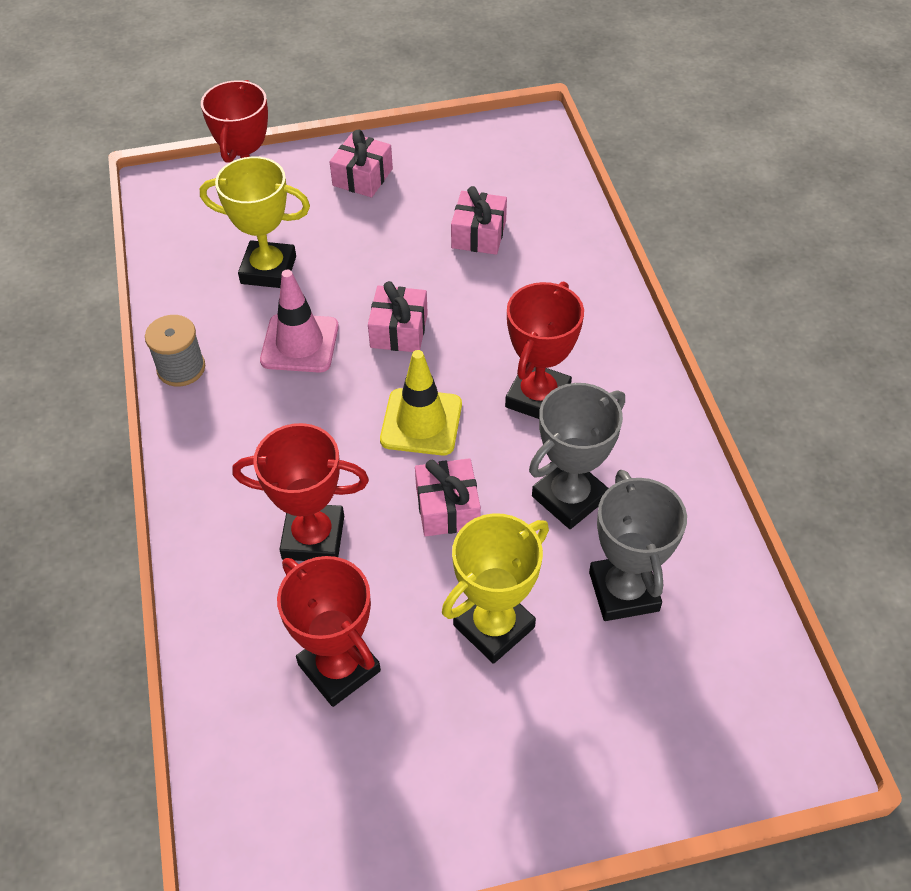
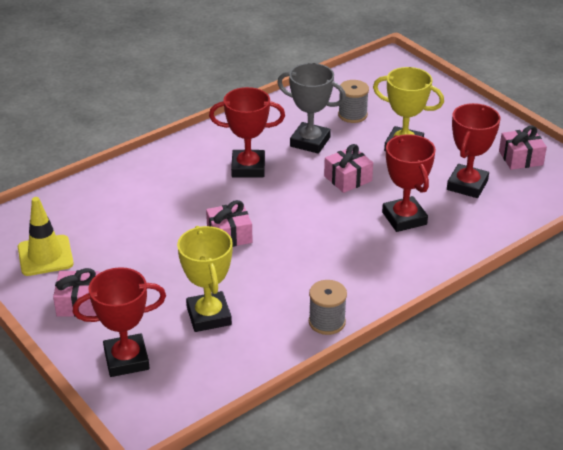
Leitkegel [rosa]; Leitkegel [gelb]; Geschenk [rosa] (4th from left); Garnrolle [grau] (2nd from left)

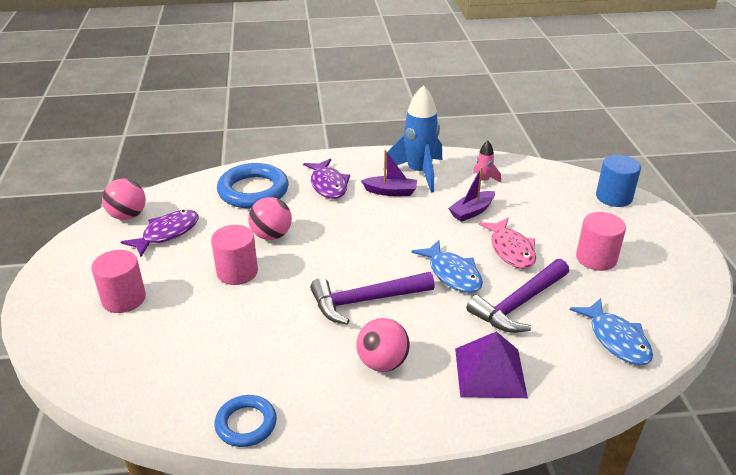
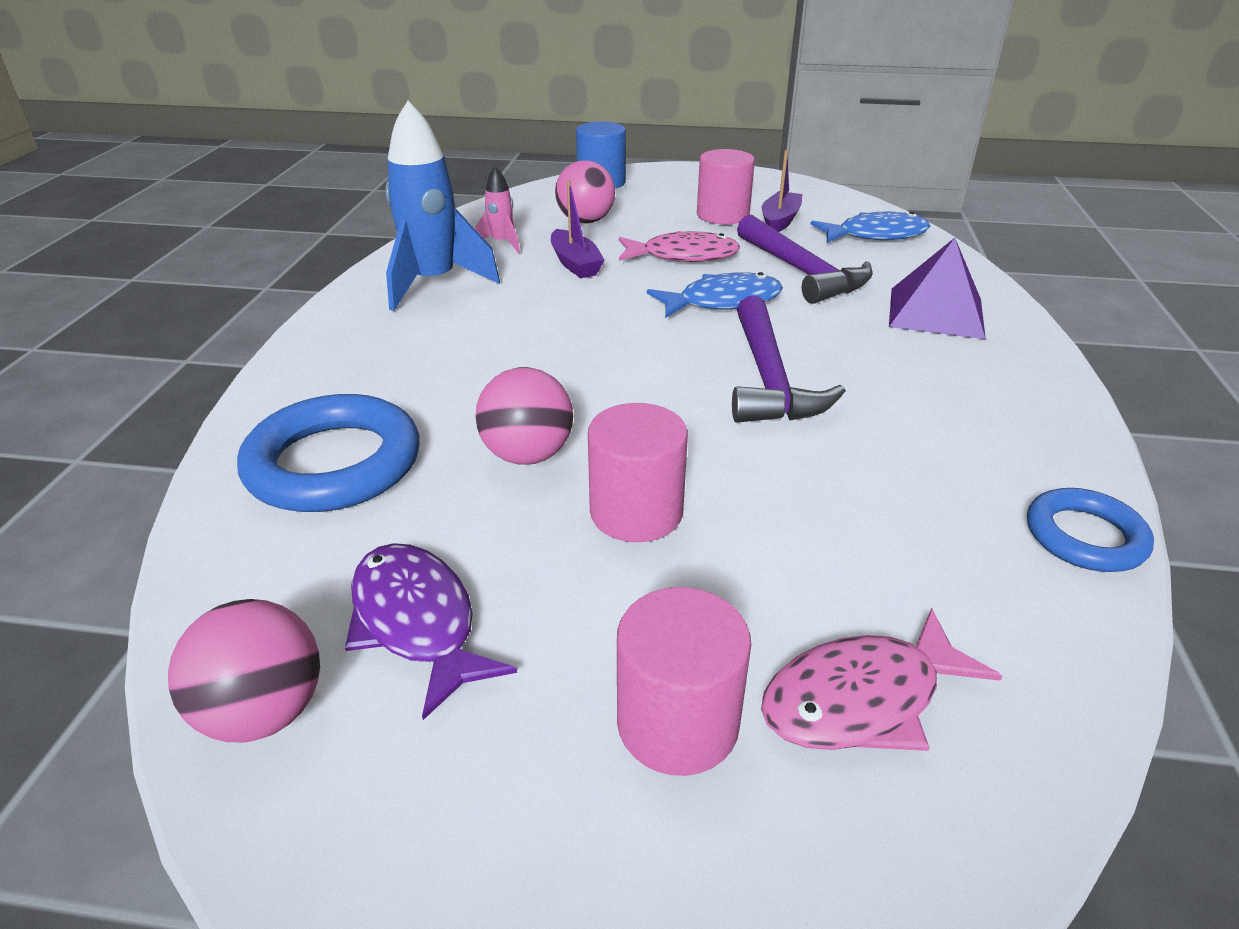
Fisch [lila] (2nd from left in the first image); Fisch [rosa] (2nd from left); Ball [rosa] (3rd from left); Boot [lila] (2nd from left)

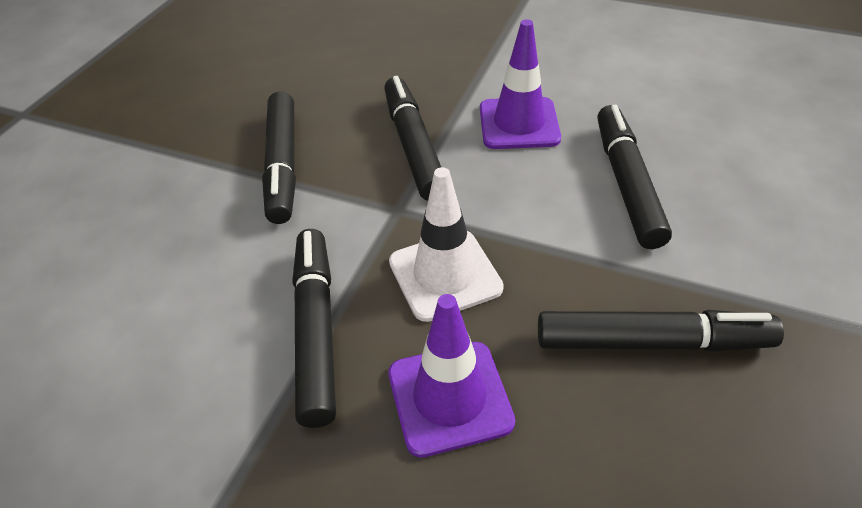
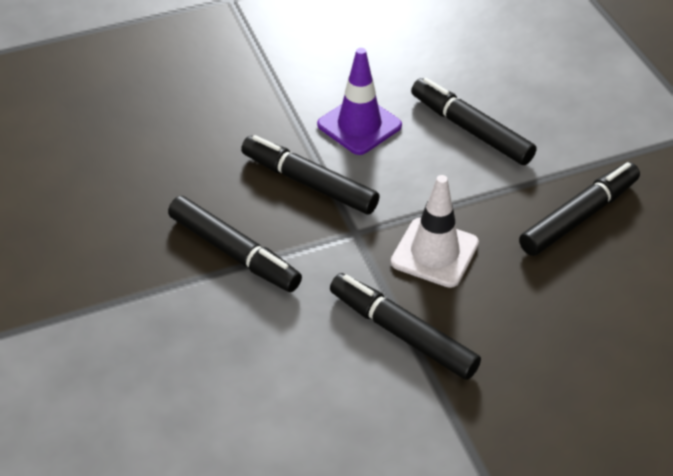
Leitkegel [lila] (1st from left in the first image)

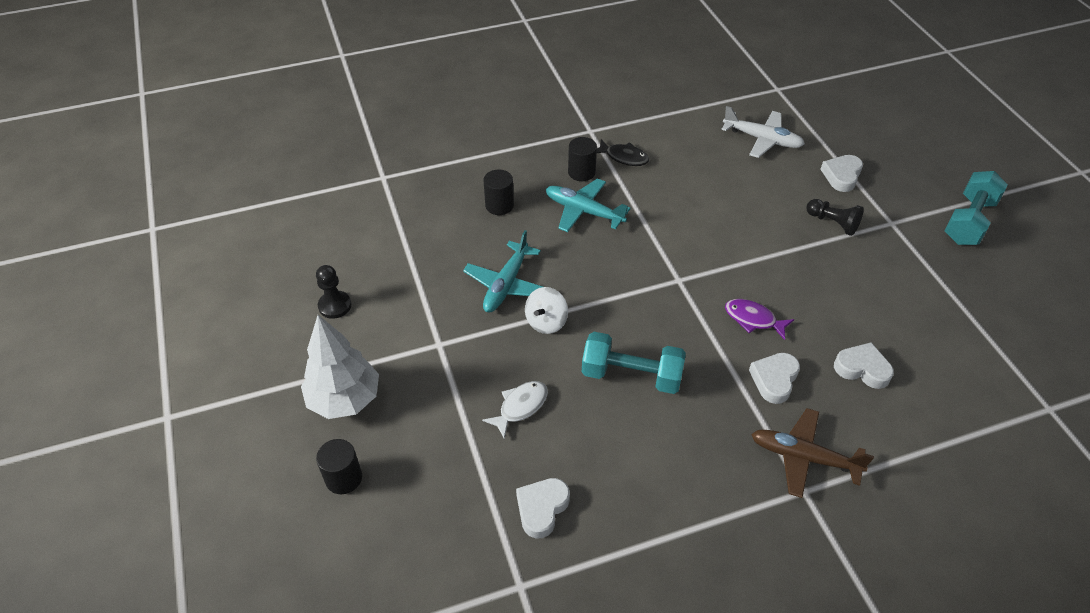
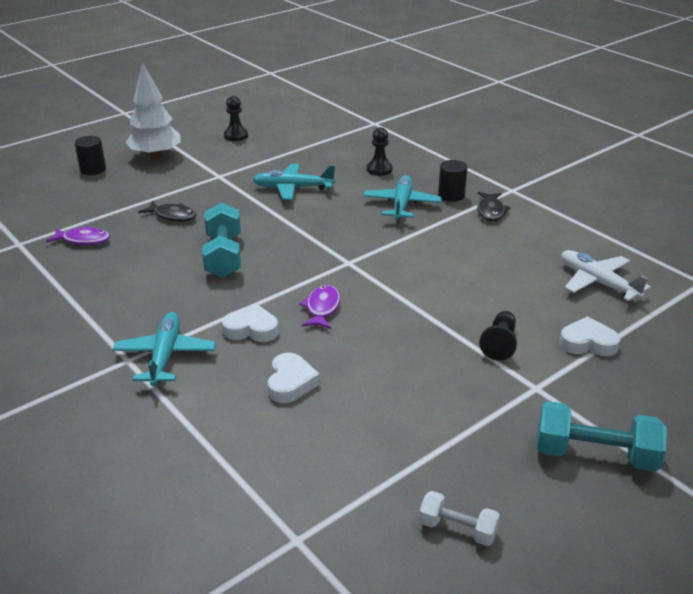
Kreisel [weiß]; Hantel [weiß]; Bauer [schwarz] (2nd from left); Fisch [lila] (1st from left); Fisch [schwarz] (1st from left); Flugzeug [türkis] (1st from left); Flugzeug [weiß]

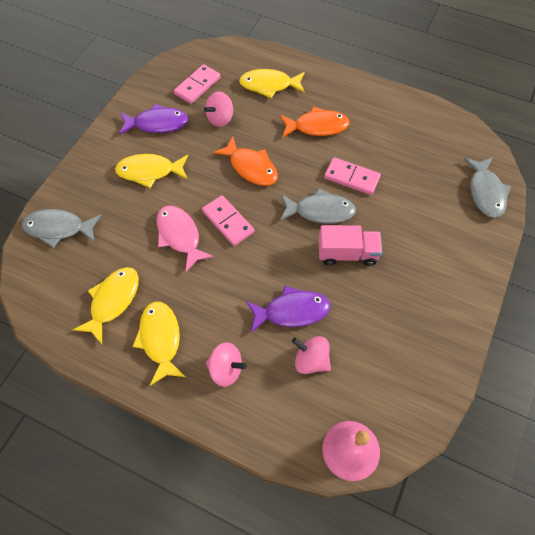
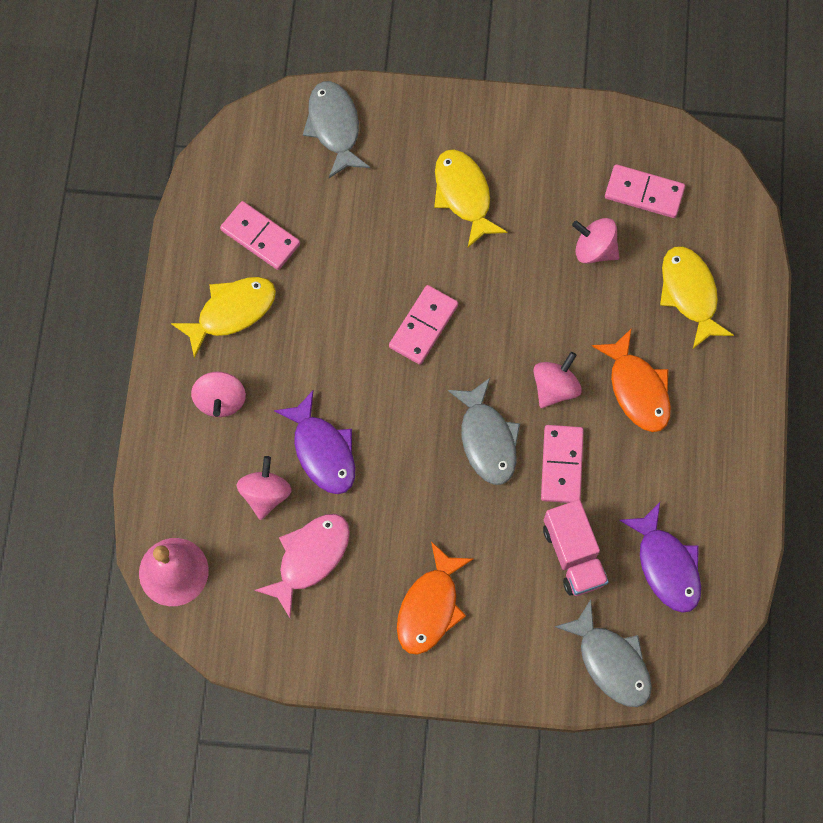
Kreisel [rosa] (3rd from left); Fisch [lila] (2nd from left); Fisch [rosa]; Fisch [orange] (1st from left); Lastwagen [rosa]; Dominostein [rosa] (1st from left); Fisch [grau] (3rd from left)

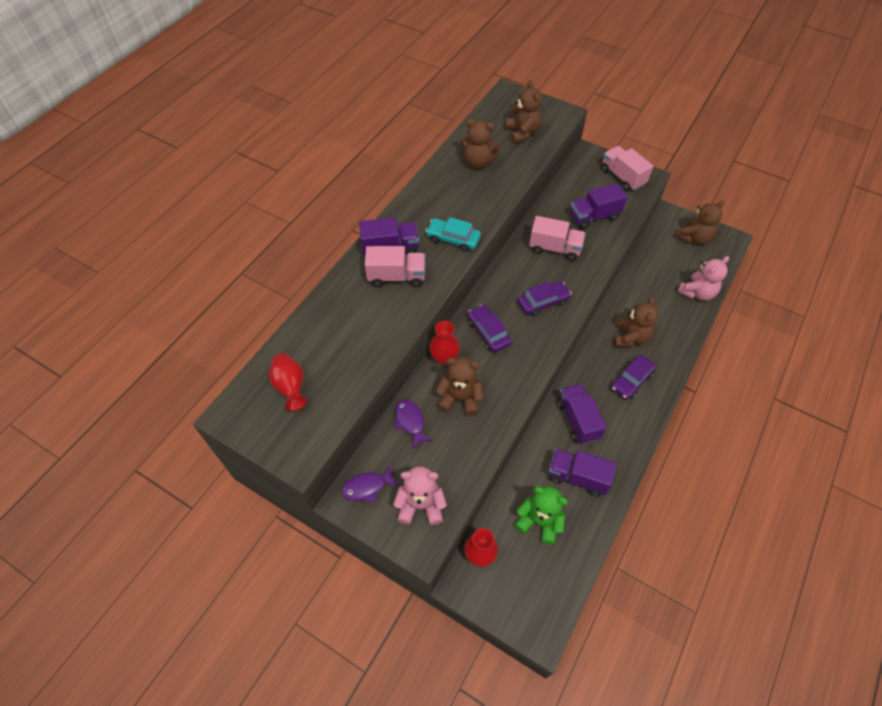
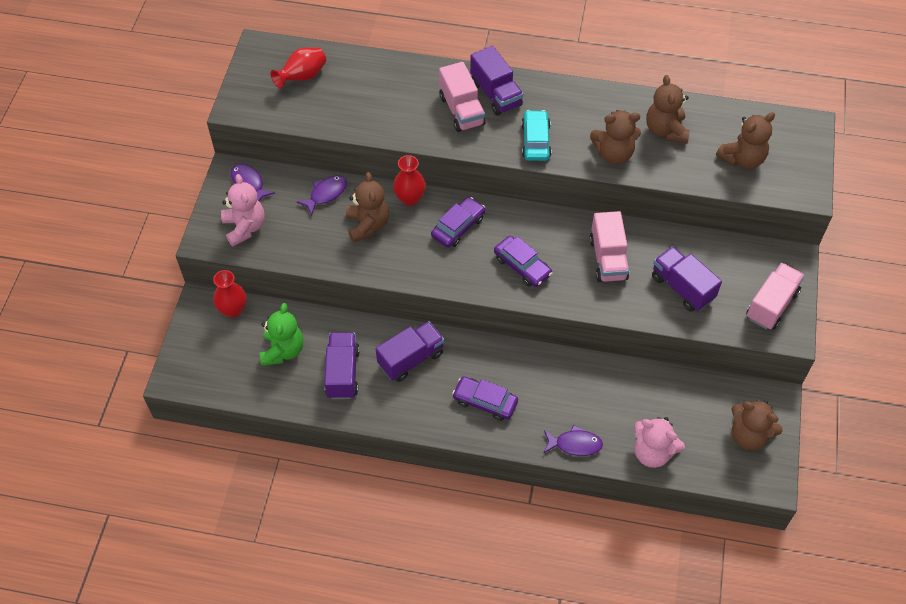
Fisch [lila] (3rd from left); Teddybär [braun] (2nd from left)

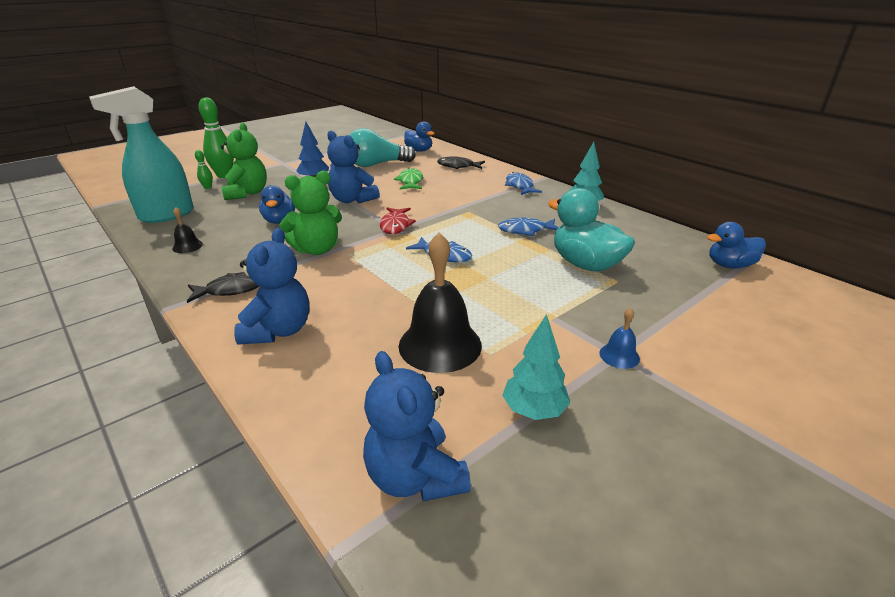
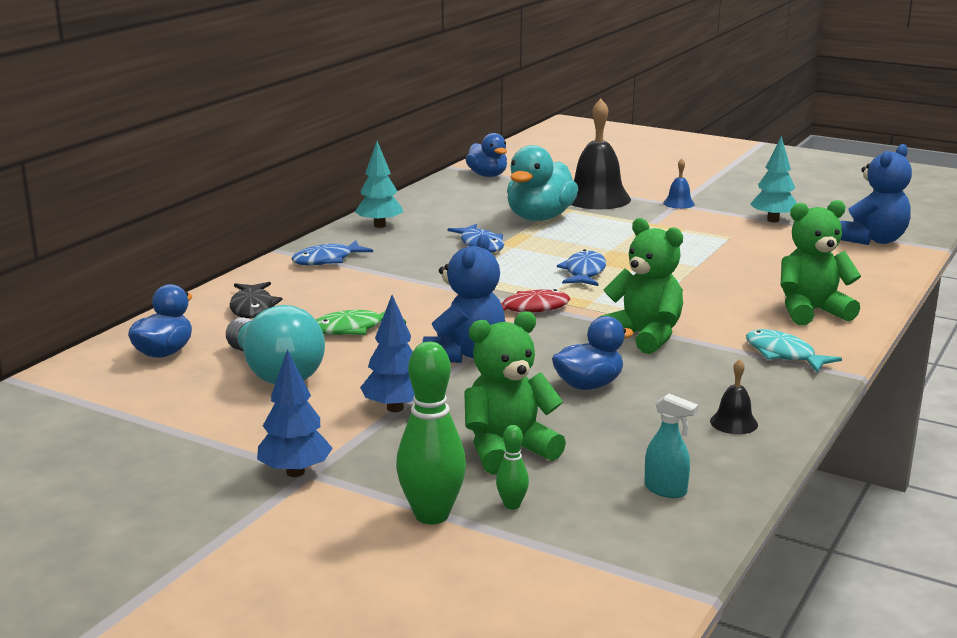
Baum [blau] (1st from left); Glocke [schwarz] (1st from left); Fisch [türkis]; Teddybär [grün] (3rd from left); Sprühflasche [türkis]

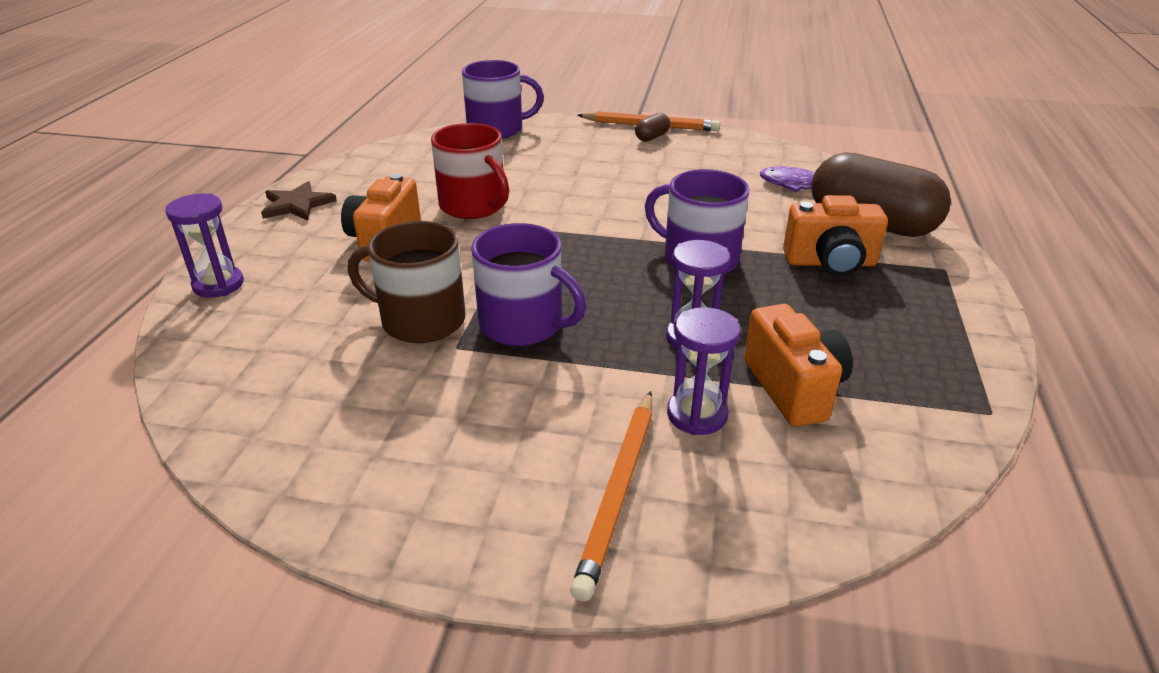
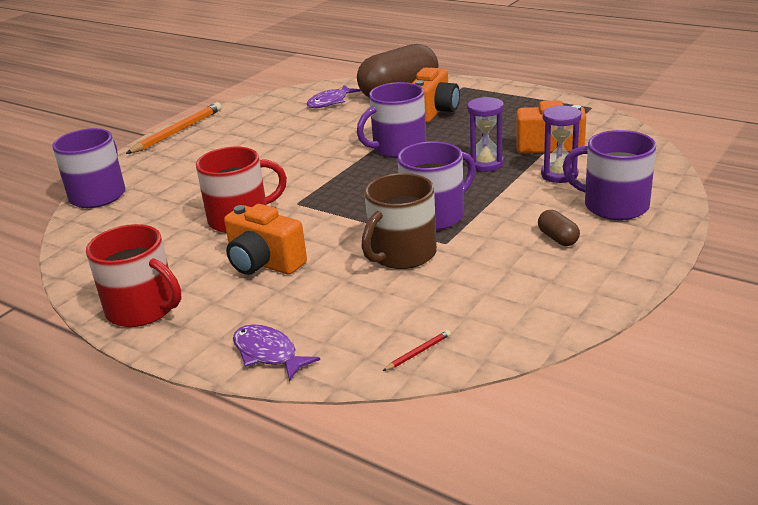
Bleistift [rot]; Kapsel [braun] (2nd from left); Fisch [lila] (1st from left); Tasse [rot] (1st from left); Tasse [lila] (4th from left)

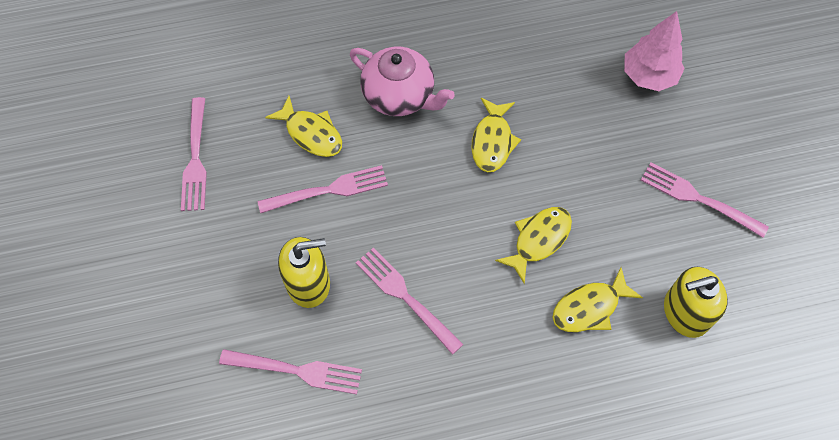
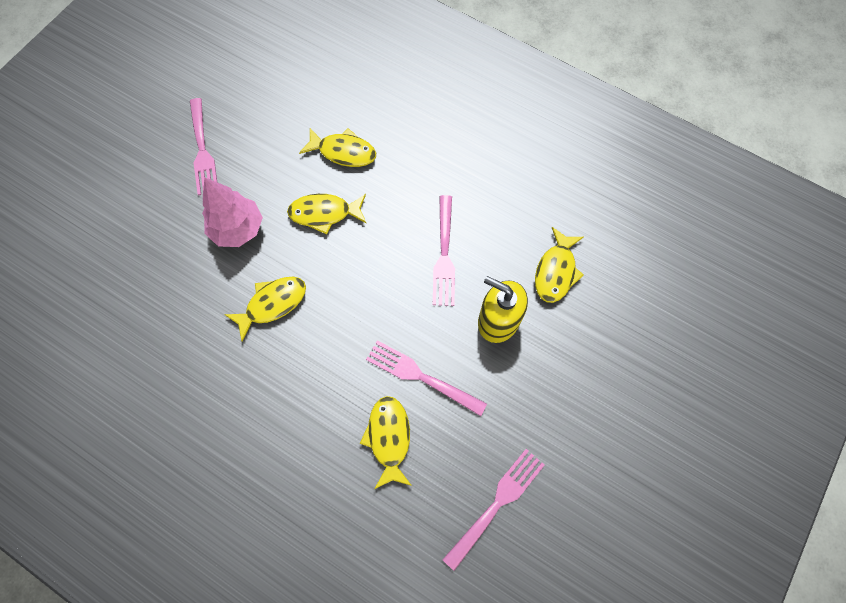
Teekanne [rosa]; Seifenspender [gelb] (2nd from left in the first image); Baum [rosa]; Fisch [gelb] (5th from left)

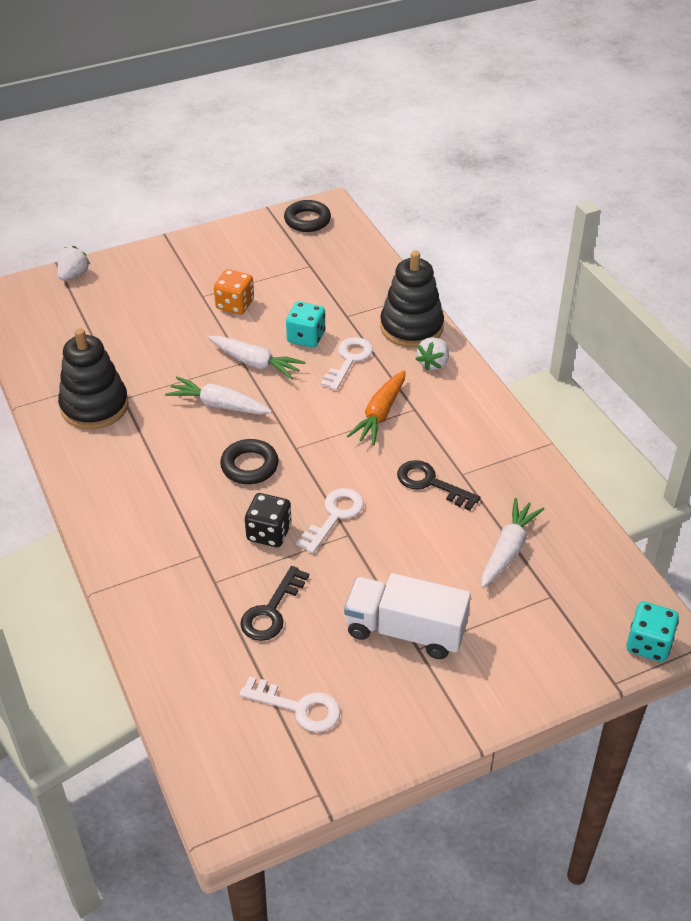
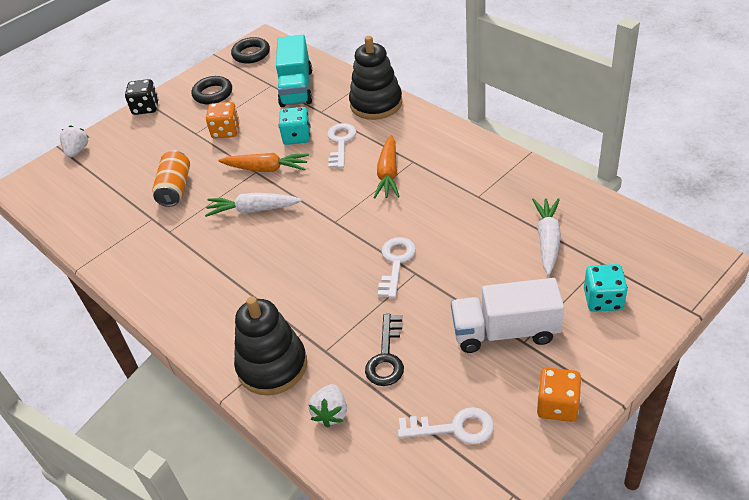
Schlüssel [schwarz] (2nd from left in the first image); Dose [orange]; Lastwagen [türkis]; Spielwürfel [orange] (2nd from left); Stapelspielzeug [schwarz] (1st from left); Ring [schwarz] (1st from left); Spielwürfel [schwarz]; Erdbeere [weiß] (2nd from left); Spielwürfel [türkis] (2nd from left); Karotte [orange] (1st from left)

